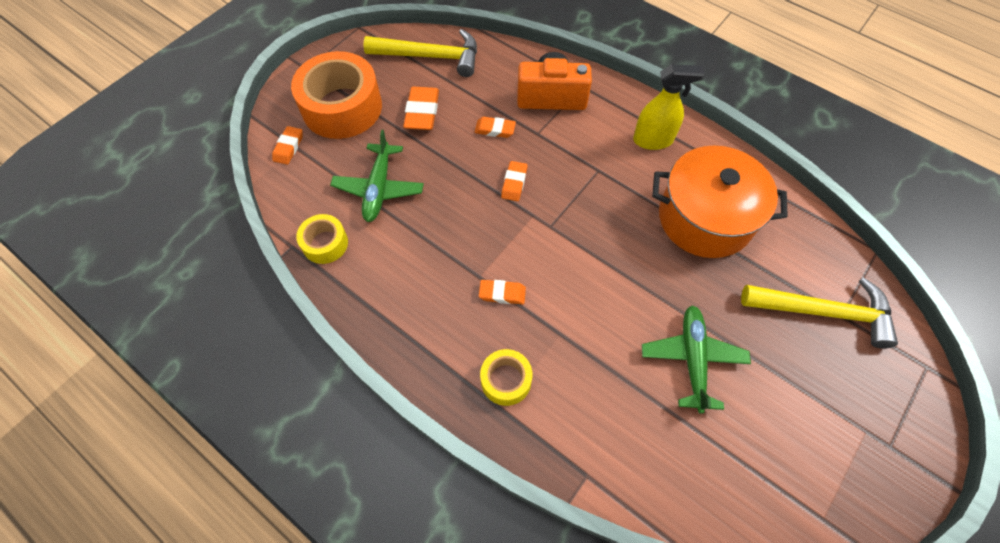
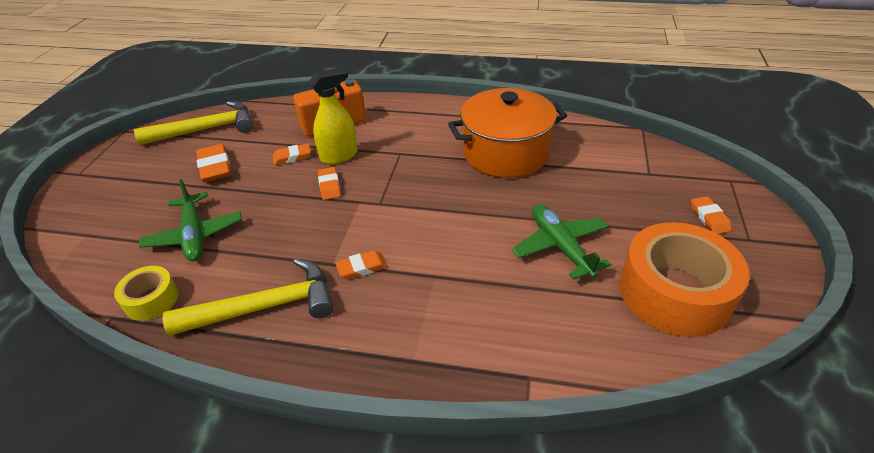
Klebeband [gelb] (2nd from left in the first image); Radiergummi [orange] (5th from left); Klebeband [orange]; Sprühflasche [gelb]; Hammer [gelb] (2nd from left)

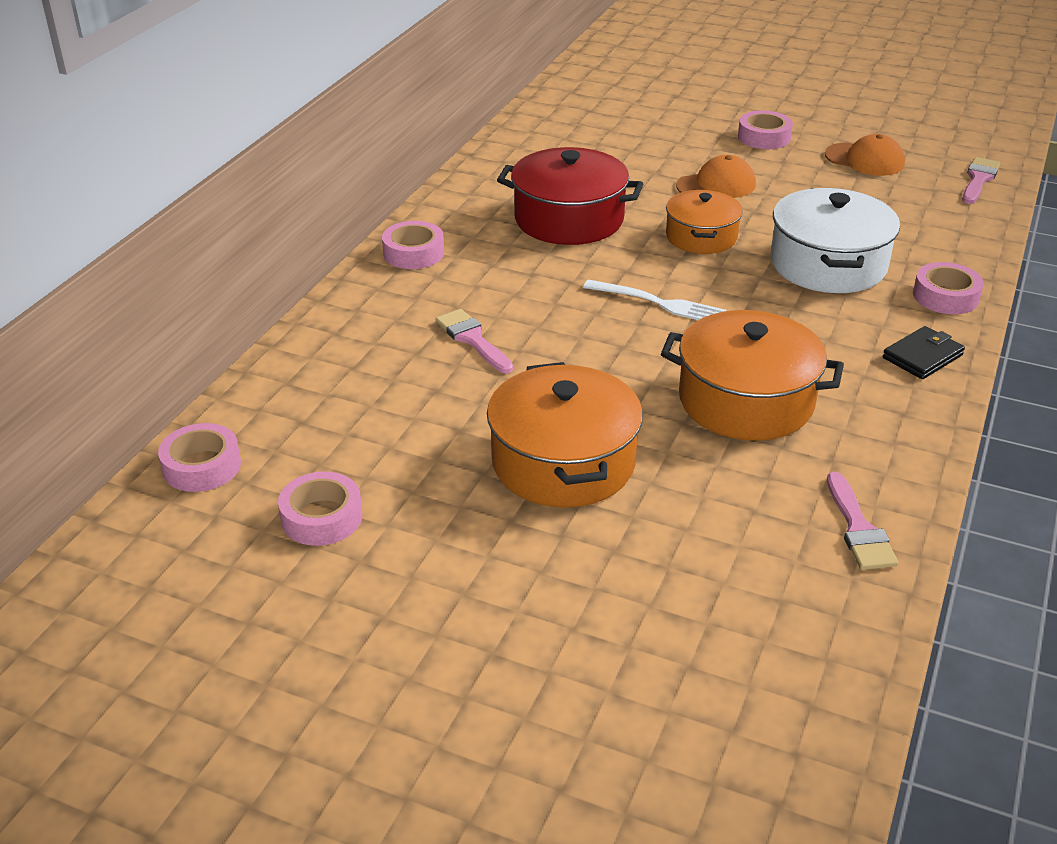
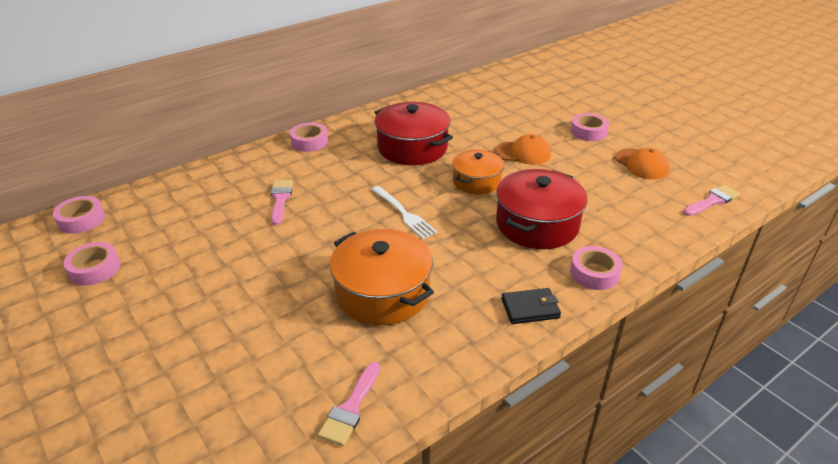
Kochtopf [orange] (1st from left in the first image); Kochtopf [rot] (2nd from left)

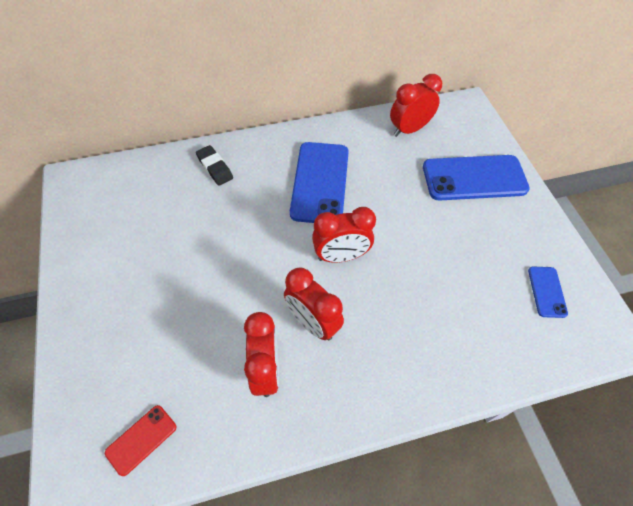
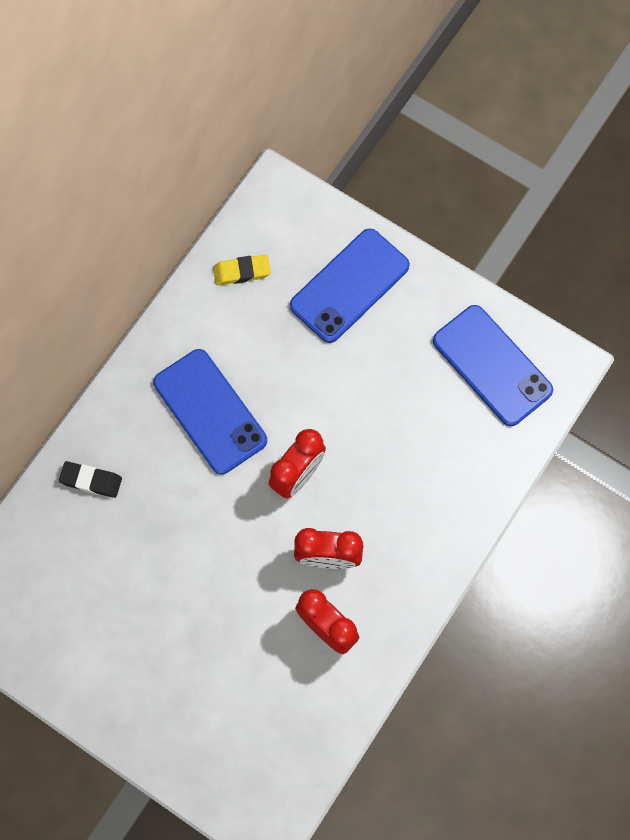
Handy [rot]; Radiergummi [gelb]; Handy [blau] (3rd from left)

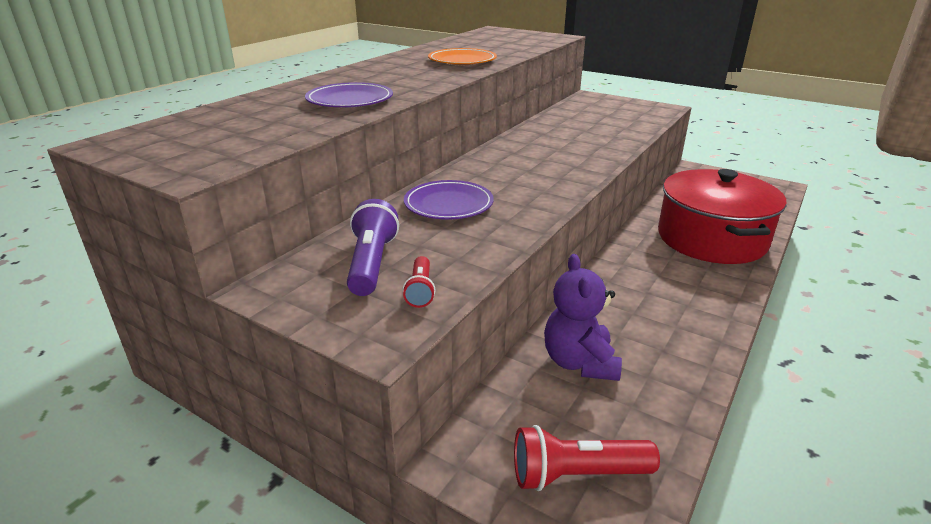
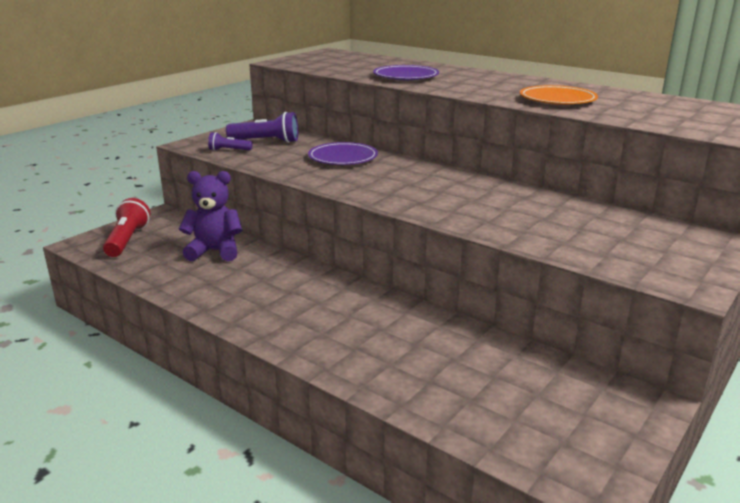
Kochtopf [rot]; Taschenlampe [lila] (1st from left)

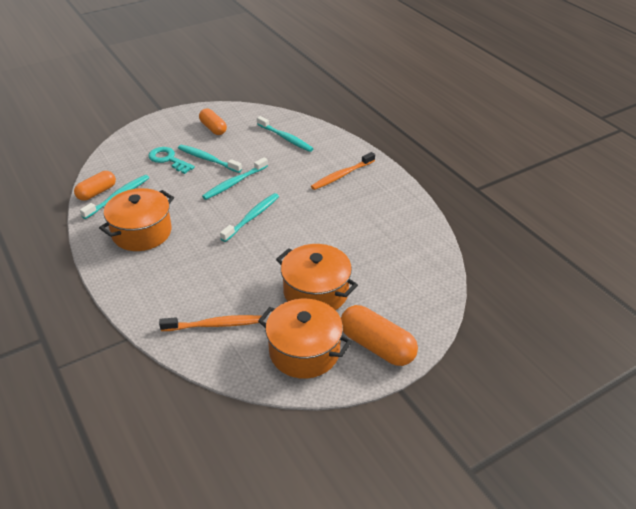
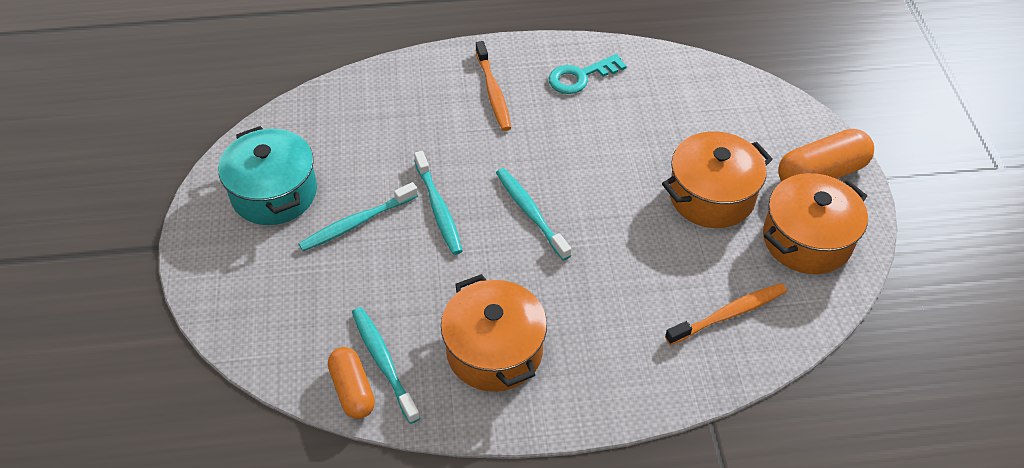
Zahnbürste [türkis] (5th from left in the first image); Schlüssel [türkis]; Kochtopf [türkis]; Zahnbürste [orange] (2nd from left)

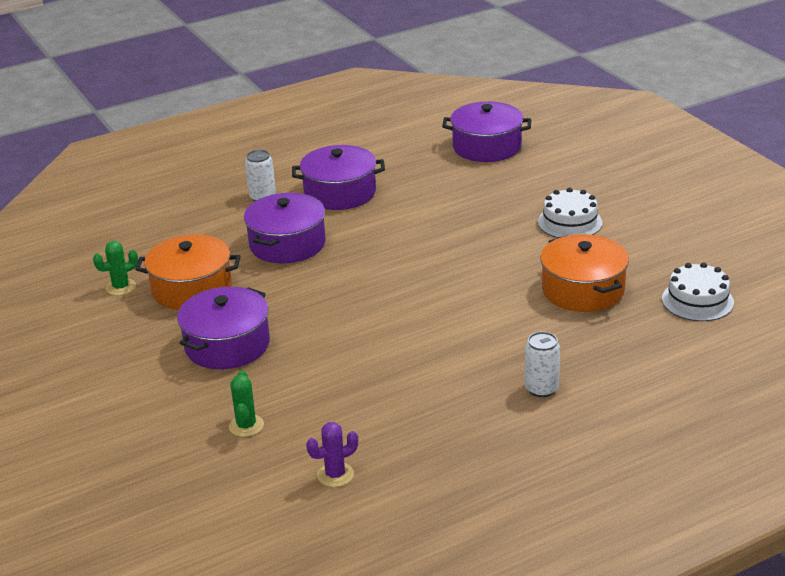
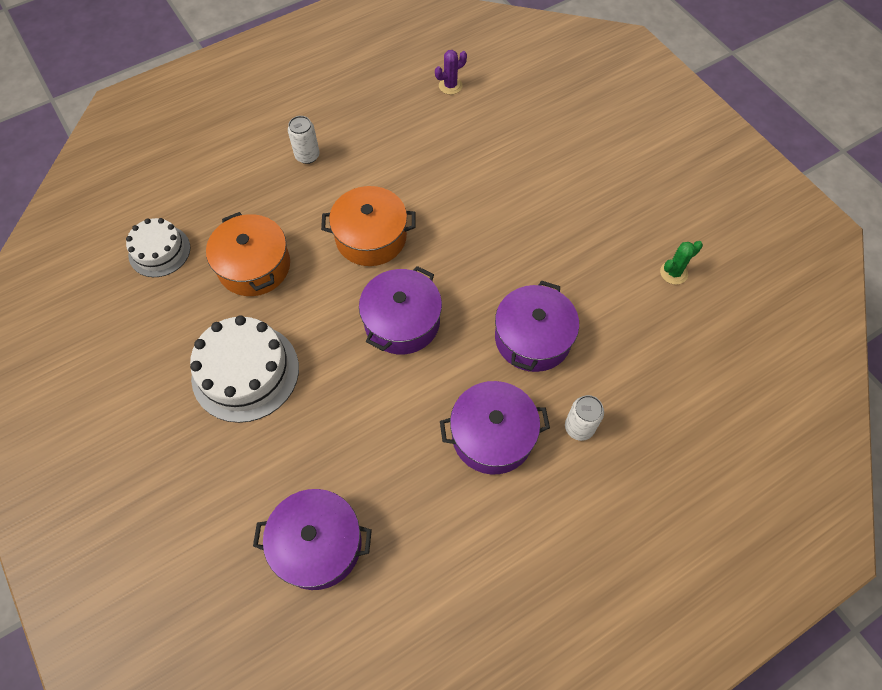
Kaktus [grün] (2nd from left in the first image); Kochtopf [orange] (2nd from left); Kochtopf [lila] (2nd from left); Kuchen [weiß] (2nd from left)

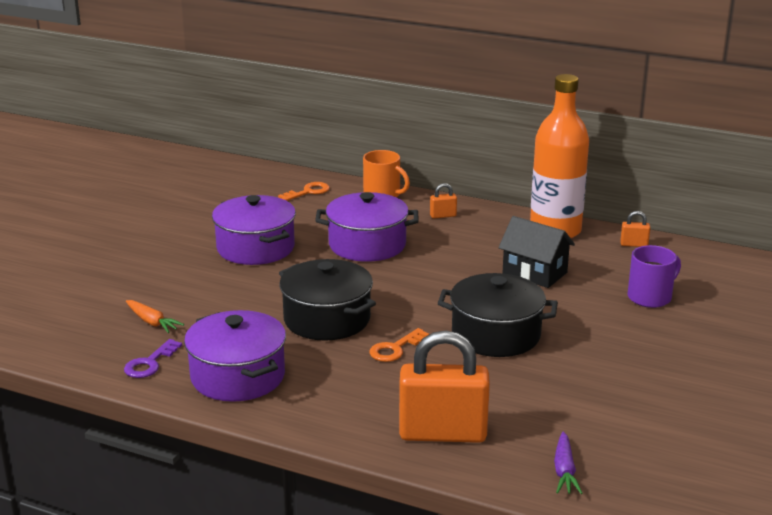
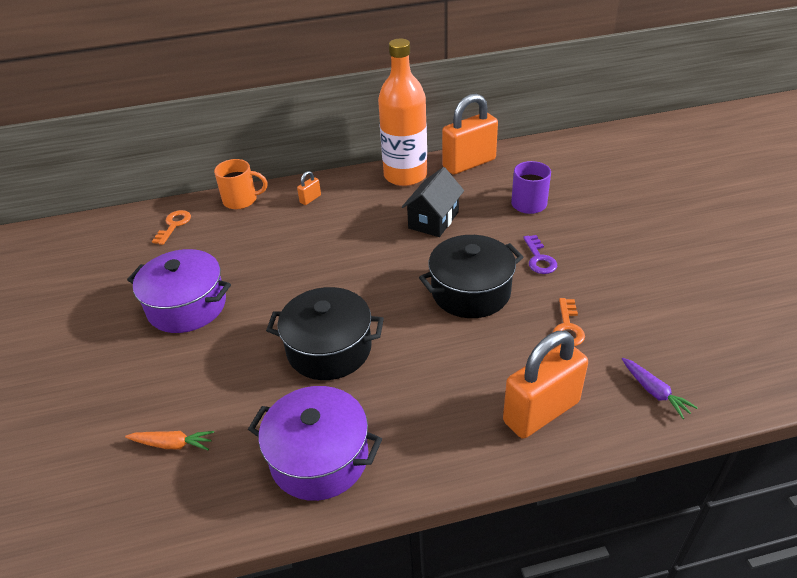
Kochtopf [lila] (3rd from left in the first image); Schlüssel [lila]; Schlüssel [orange] (2nd from left); Haus [schwarz]; Vorhängeschloss [orange] (2nd from left)

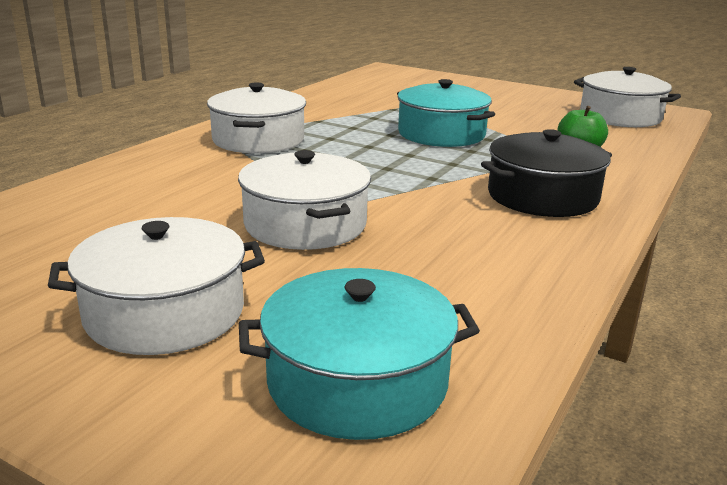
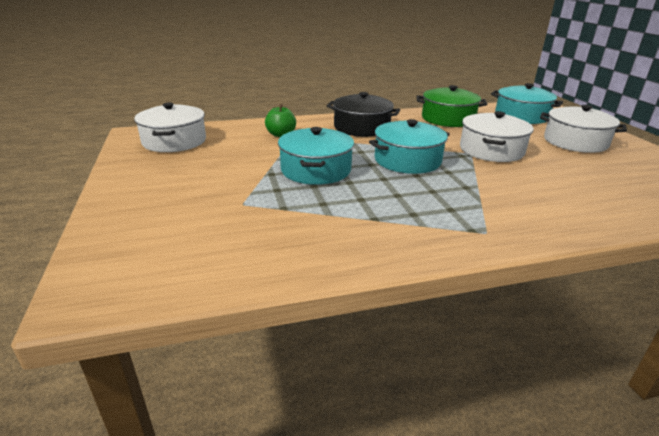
Kochtopf [weiß] (2nd from left in the first image); Kochtopf [türkis] (2nd from left); Kochtopf [grün]

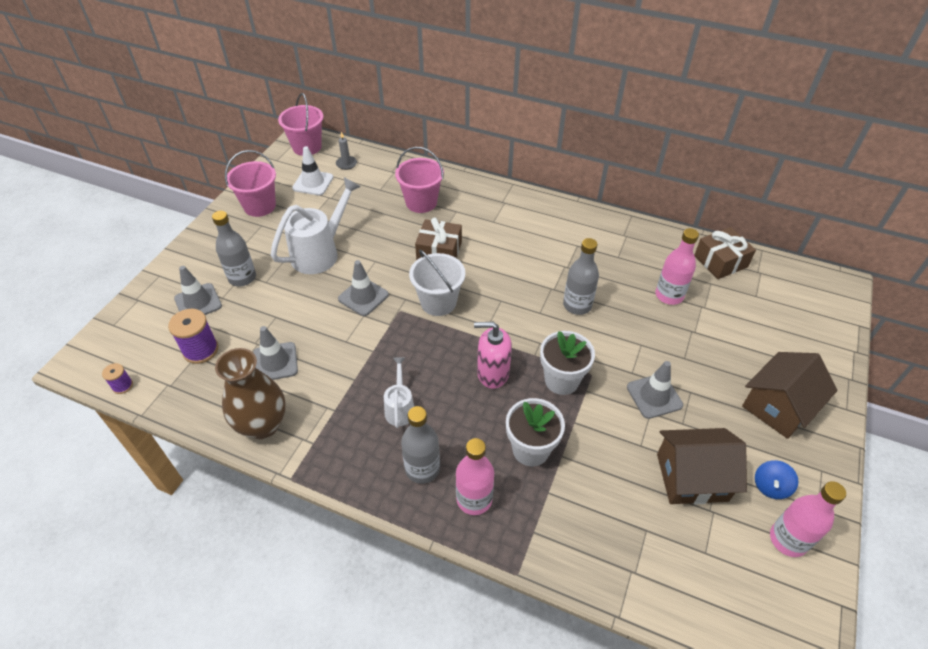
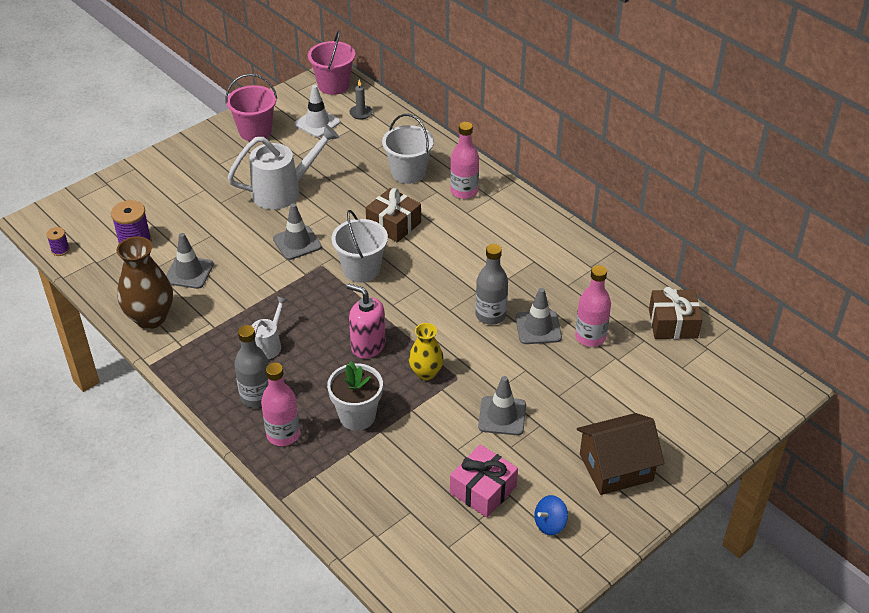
Flasche [grau] (1st from left in the first image); Leitkegel [grau] (4th from left); Flasche [rosa] (2nd from left); Vase [gelb]; Geschenk [rosa]; Eimer [weiß] (2nd from left)

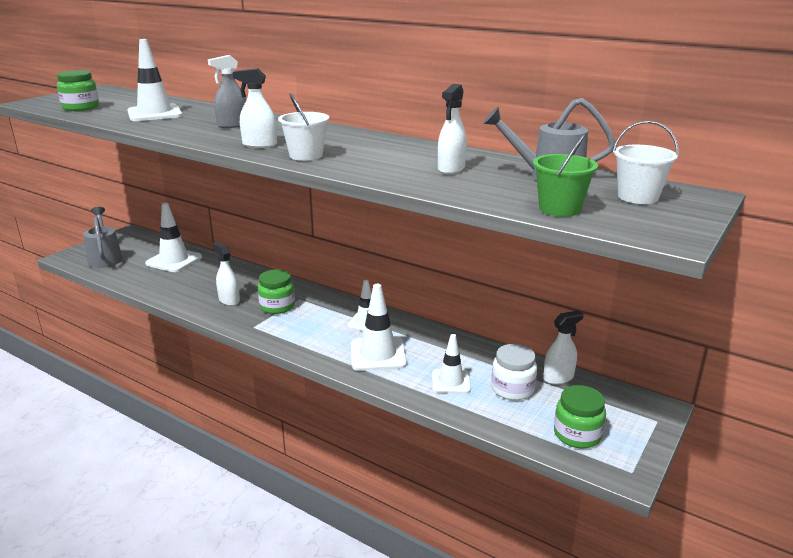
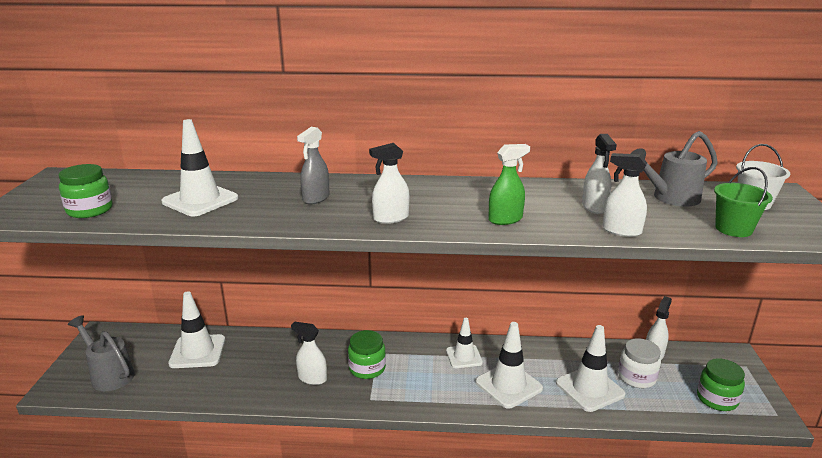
Eimer [weiß] (1st from left in the first image); Sprühflasche [grün]; Sprühflasche [weiß] (4th from left); Leitkegel [weiß] (5th from left)

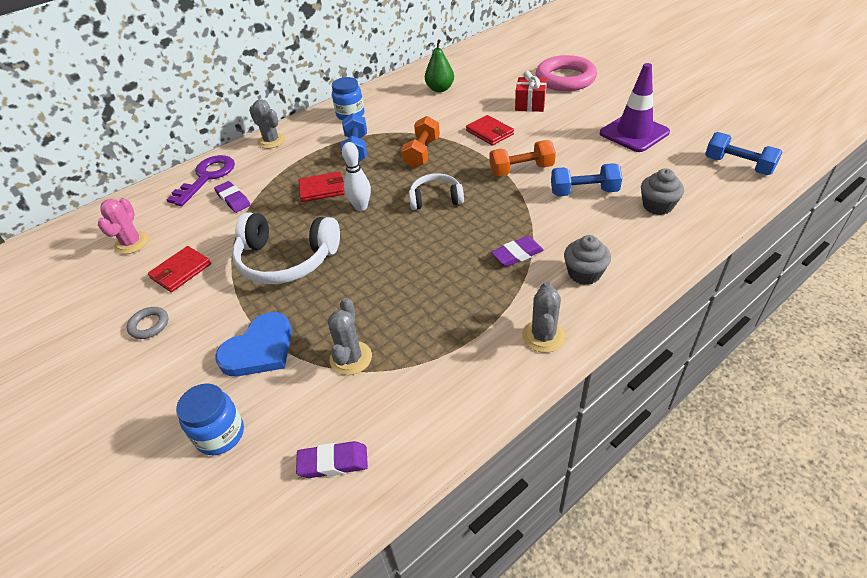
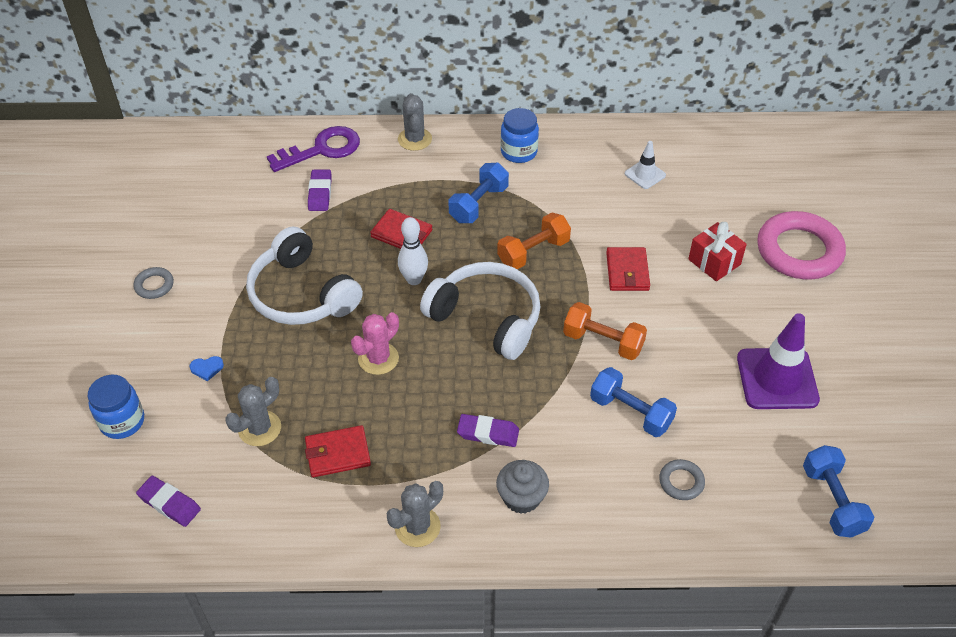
Kaktus [rosa]; Geldbörse [rot] (1st from left); Leitkegel [weiß]; Ring [grau] (2nd from left); Herz [blau]; Kopfhörer [weiß] (2nd from left)

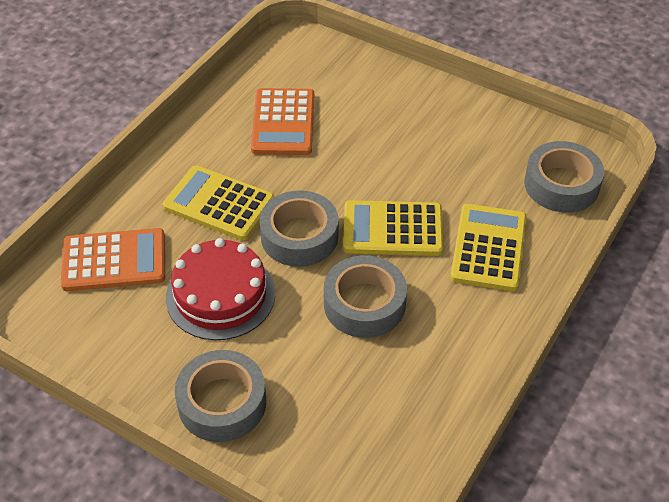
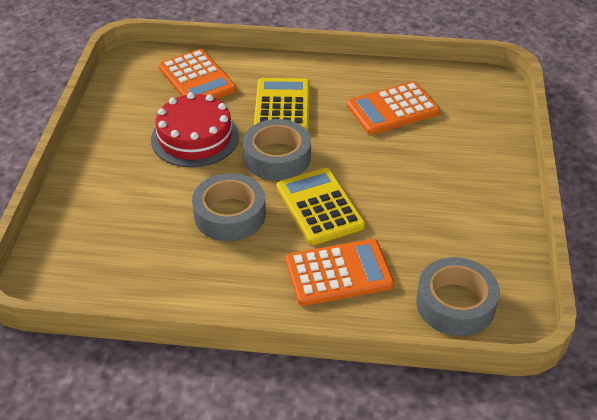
Klebeband [grau] (1st from left in the first image); Taschenrechner [orange] (2nd from left)

